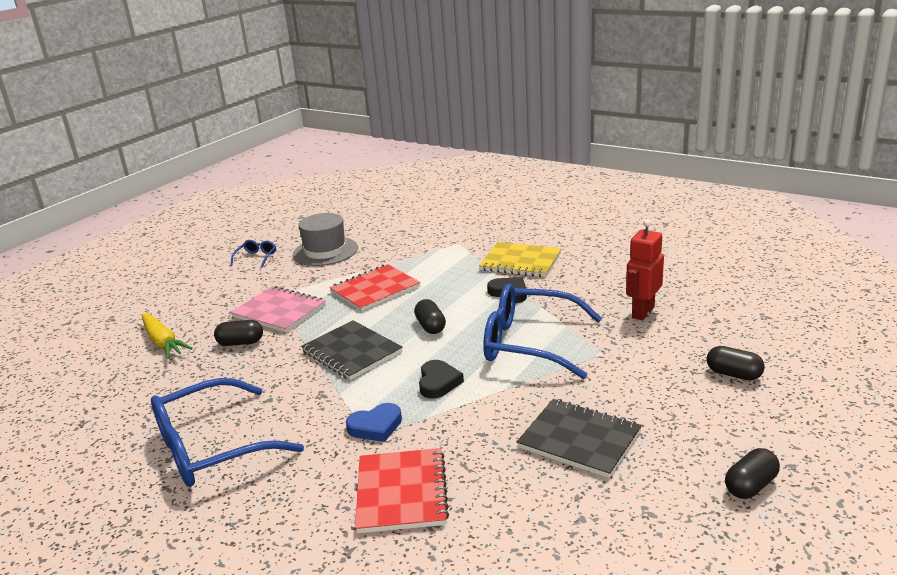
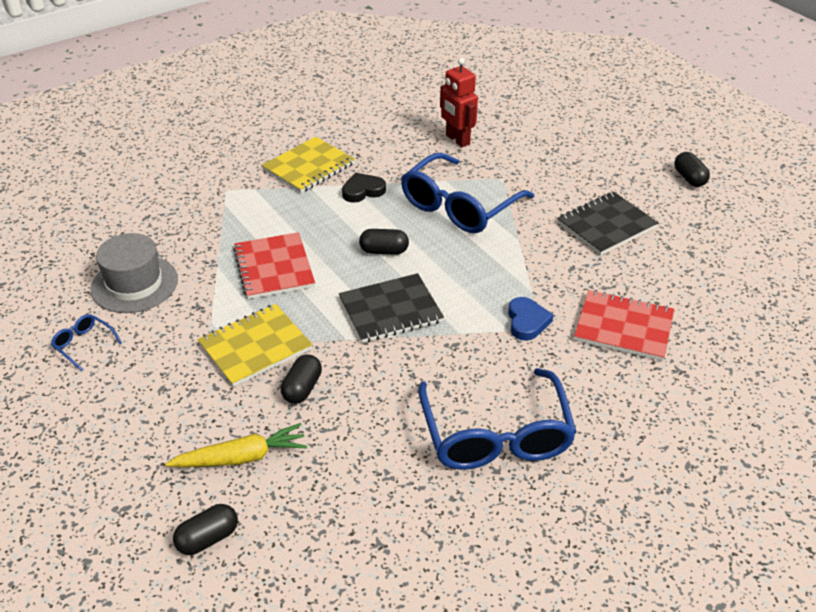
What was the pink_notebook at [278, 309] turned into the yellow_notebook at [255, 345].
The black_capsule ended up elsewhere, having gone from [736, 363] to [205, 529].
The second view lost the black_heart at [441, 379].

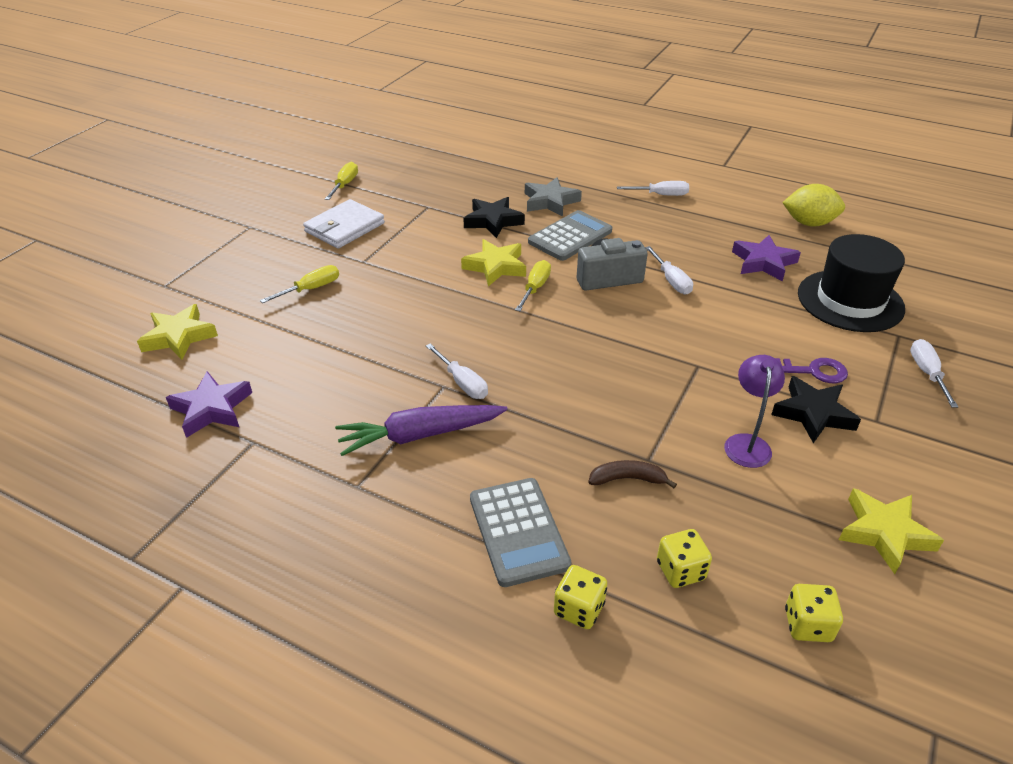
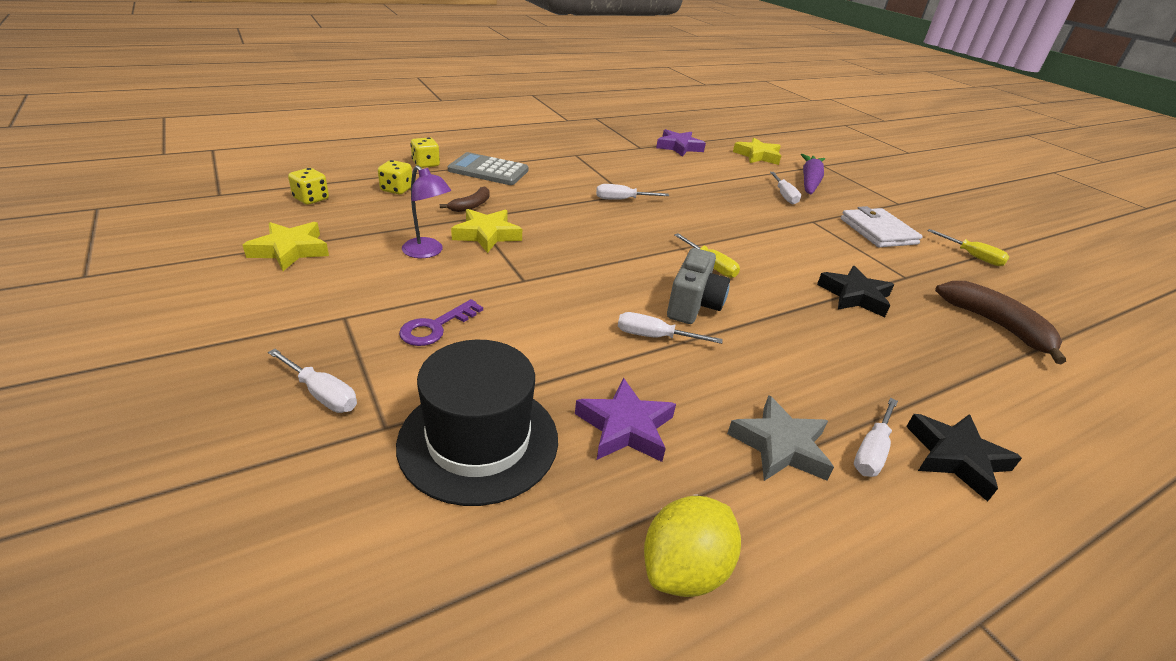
The grey_star ended up elsewhere, having gone from [553, 197] to [780, 438].
The second view lost the grey_calculator at [570, 235].
The yellow_star ended up elsewhere, having gone from [493, 262] to [486, 231].
What was the yellow_screwdriver at [299, 284] turned into the white_screwdriver at [785, 188].
The black_star ended up elsewhere, having gone from [816, 409] to [964, 458].
The purple_carrot ended up elsewhere, having gone from [421, 430] to [813, 174].
The second view gained the brown_banana at [1000, 322].

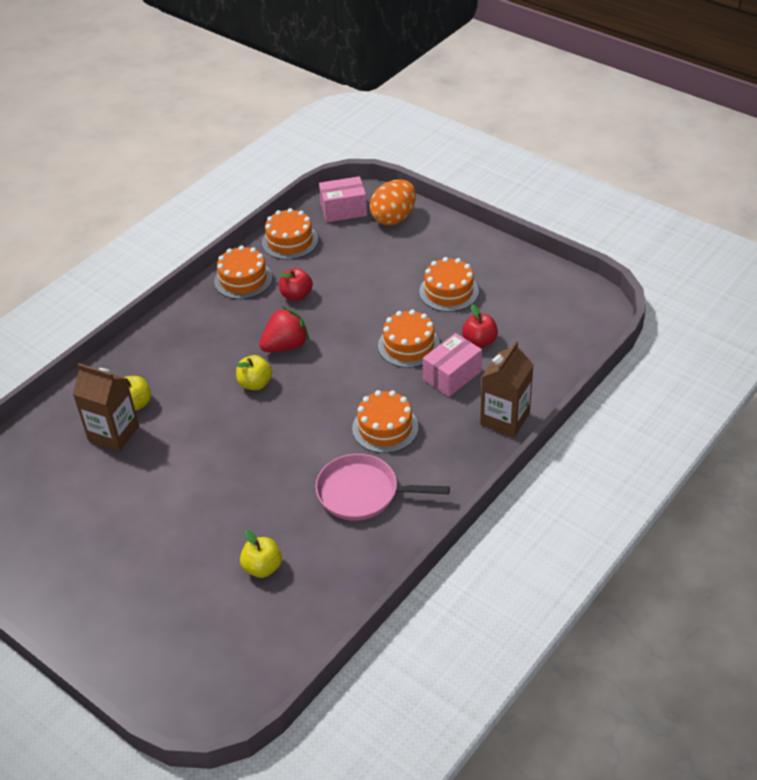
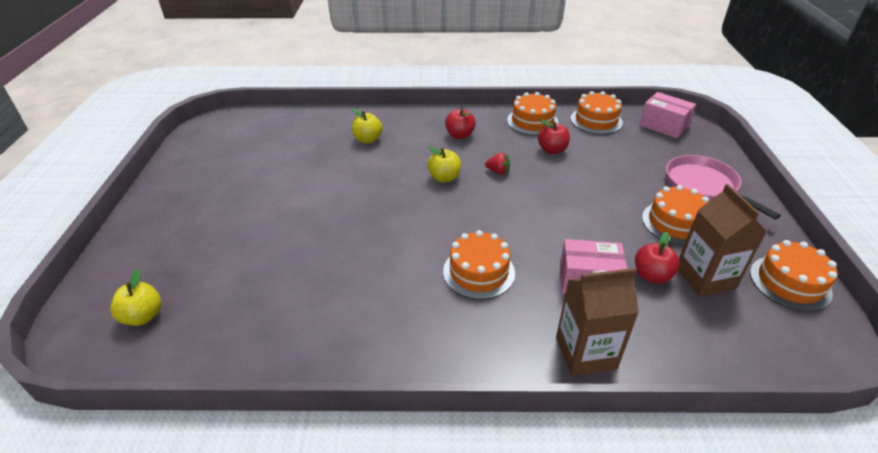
The second view lost the orange_egg at [393, 202].
The size of the red_strawberry at [284, 329] changed by a factor of 0.53.
The orange_cake ended up elsewhere, having gone from [409, 338] to [793, 275].
The brown_carton ended up elsewhere, having gone from [106, 407] to [722, 240].
The pink_pan ended up elsewhere, having gone from [382, 487] to [723, 187].
The yellow_apple ended up elsewhere, having gone from [261, 554] to [135, 297].
The second view gained the red_apple at [460, 123].

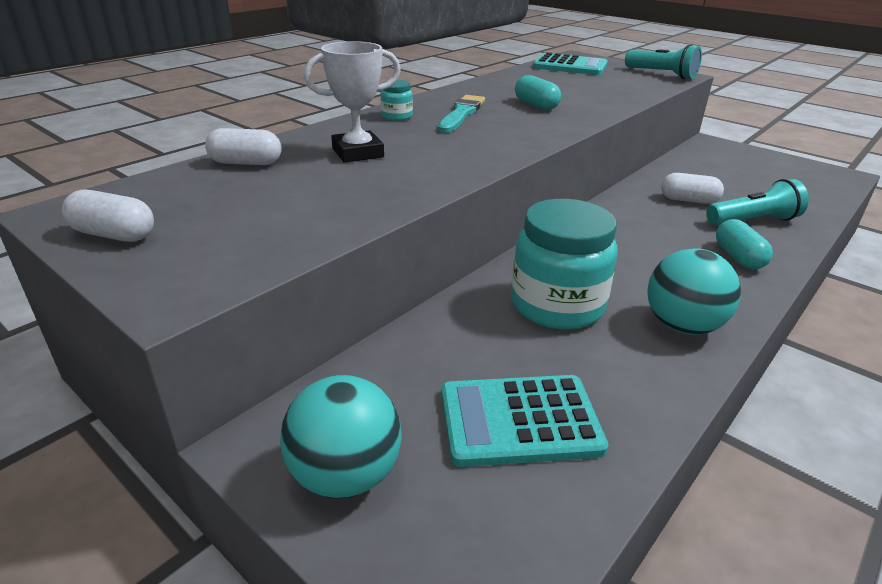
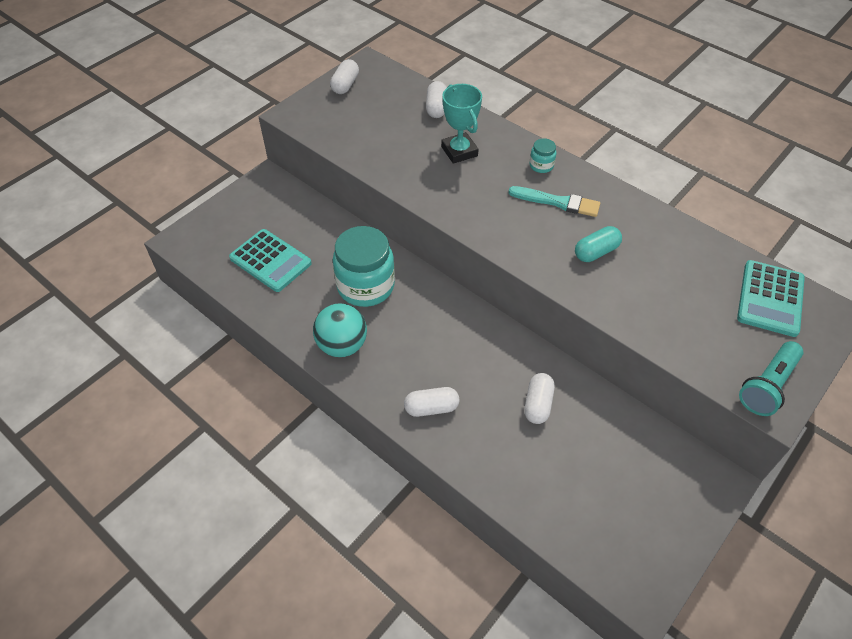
What was the white_trophy at [352, 102] turned into the turquoise_trophy at [461, 124].
The second view lost the turquoise_flashlight at [757, 202].
What was the turquoise_capsule at [744, 244] turned into the white_capsule at [431, 402].
The second view lost the turquoise_ball at [341, 437].
The turquoise_calculator at [525, 421] ended up facing another way, 135 degrees clockwise from before.

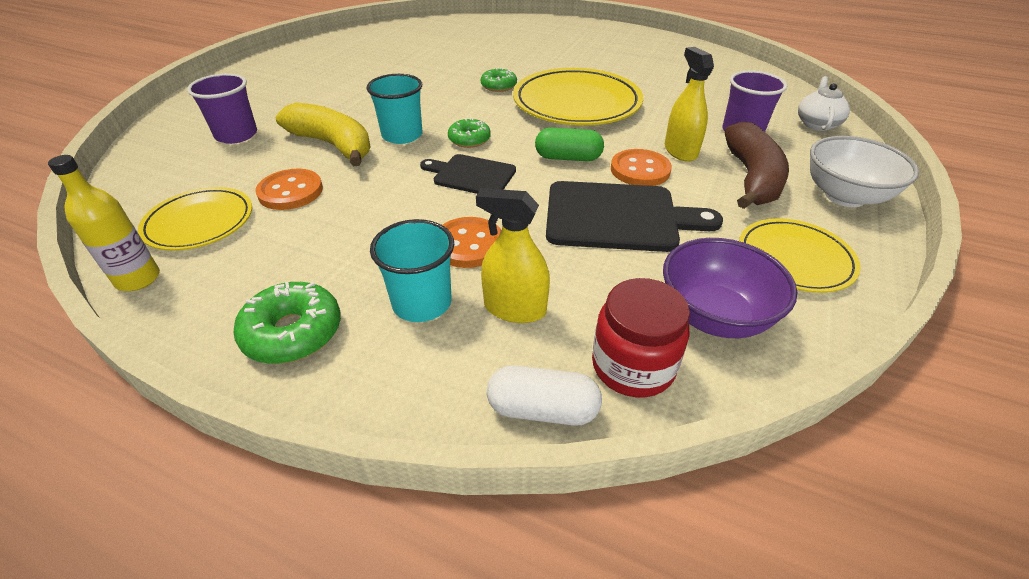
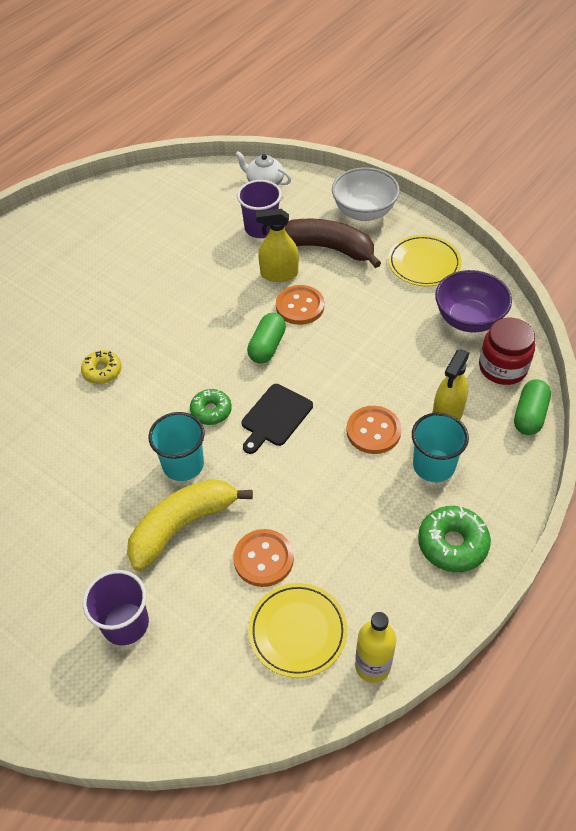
What was the green_donut at [499, 79] turned into the yellow_donut at [101, 367].
The second view lost the yellow_plate at [578, 96].
The second view lost the black_cutting_board at [634, 216].
What was the white_capsule at [544, 395] turned into the green_capsule at [532, 407].

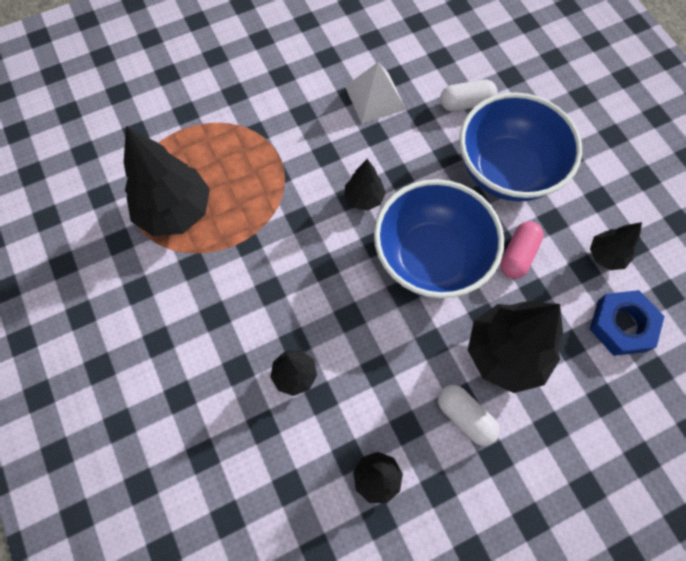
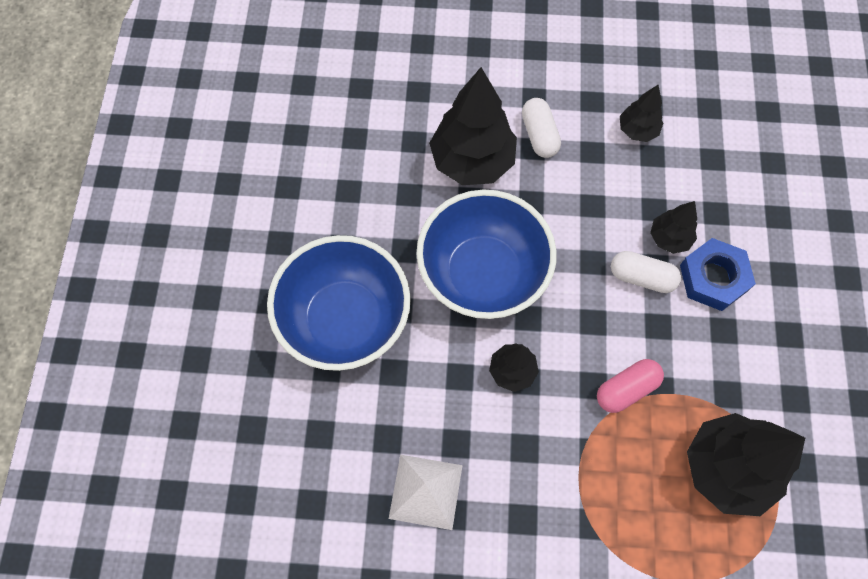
The white_capsule ended up elsewhere, having gone from [469, 95] to [646, 272].
The pink_capsule ended up elsewhere, having gone from [522, 250] to [630, 386].
The second view lost the black_tree at [616, 246].
The blue_nut ended up elsewhere, having gone from [627, 323] to [718, 274].

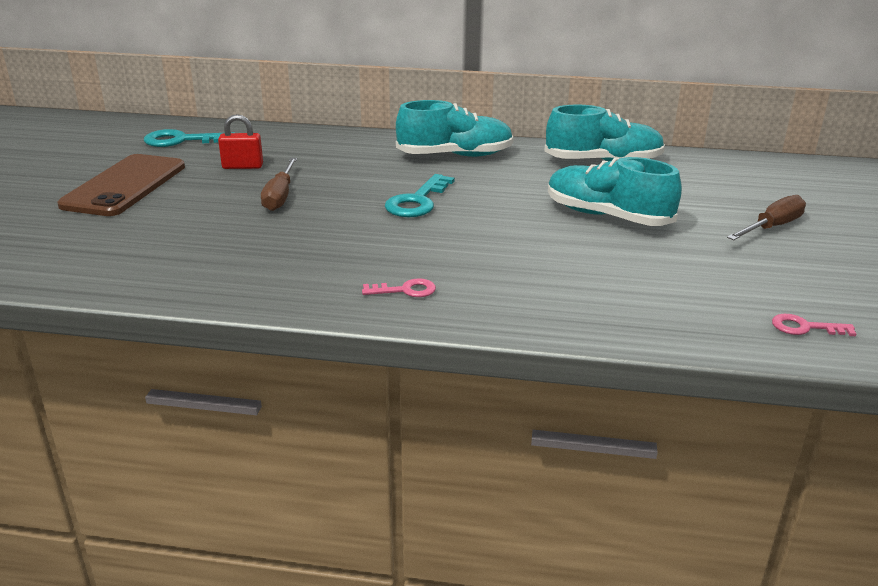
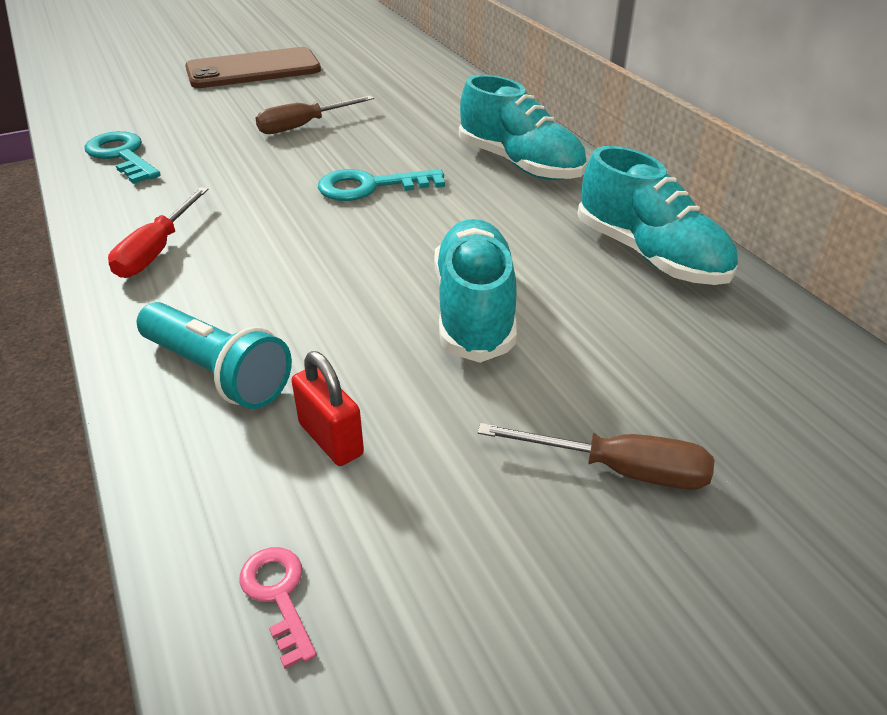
The red_padlock ended up elsewhere, having gone from [240, 141] to [327, 408].
The turquoise_key ended up elsewhere, having gone from [189, 138] to [123, 157].
Where the pink_key stood at [399, 287], the red_screwdriver came to stand at [158, 232].
The second view gained the turquoise_flashlight at [214, 355].

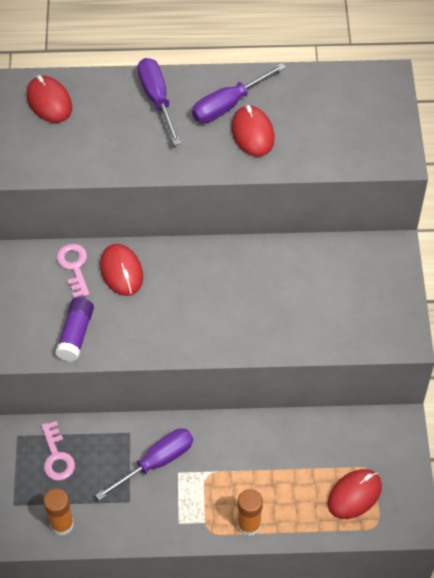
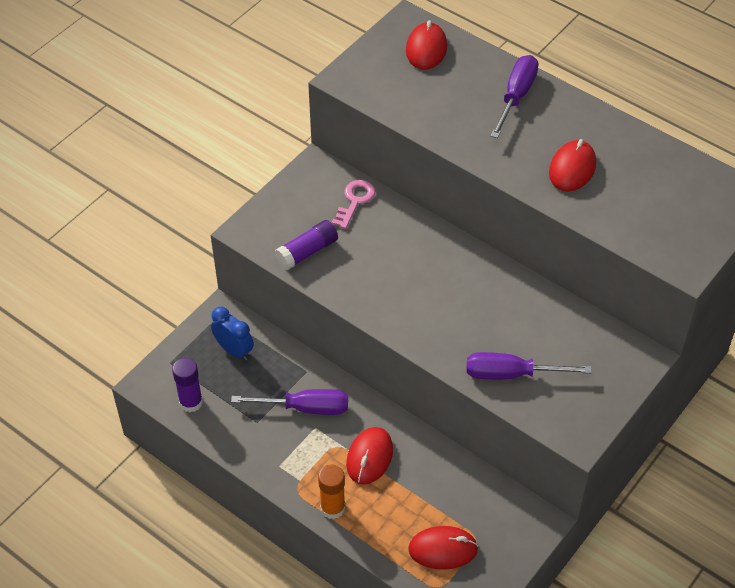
The purple_screwdriver ended up elsewhere, having gone from [239, 93] to [529, 366].
The red_mouse ended up elsewhere, having gone from [121, 270] to [369, 456].
Where the pink_key stood at [58, 451], the blue_clock came to stand at [232, 334].
What was the orange_glue_stick at [58, 512] turned into the purple_glue_stick at [187, 385].

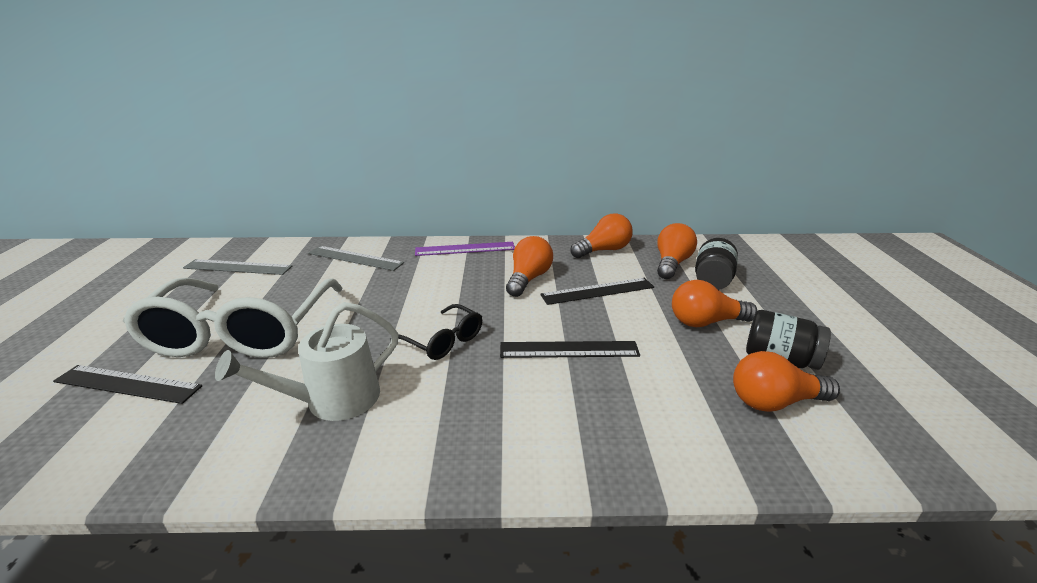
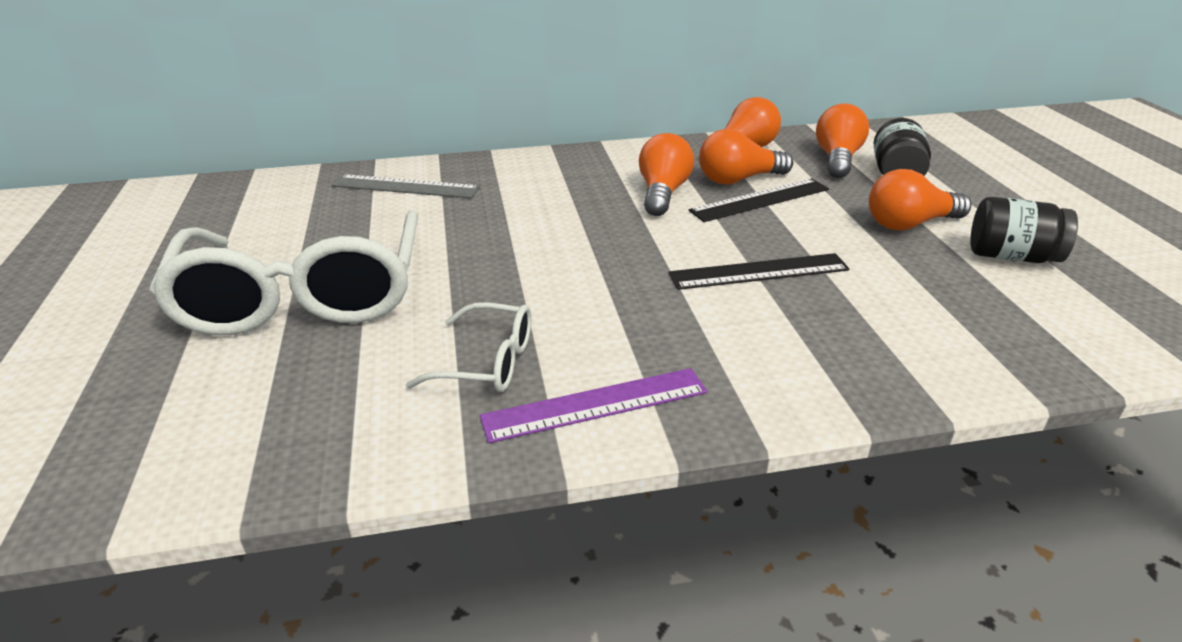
The purple_ruler ended up elsewhere, having gone from [465, 249] to [593, 405].
The second view lost the grey_ruler at [237, 267].
Where the white_watering_can stood at [307, 361], the white_glasses came to stand at [468, 347].
The second view lost the black_glasses at [440, 332].
The orange_light_bulb ended up elsewhere, having gone from [786, 381] to [746, 157].
The second view lost the black_ruler at [127, 384].

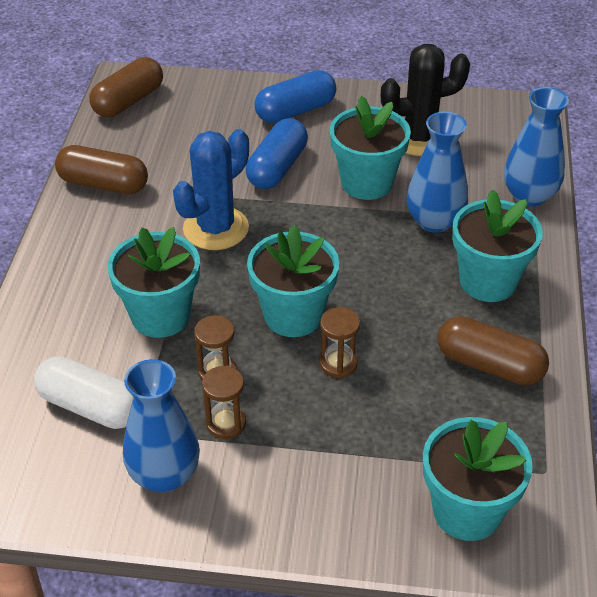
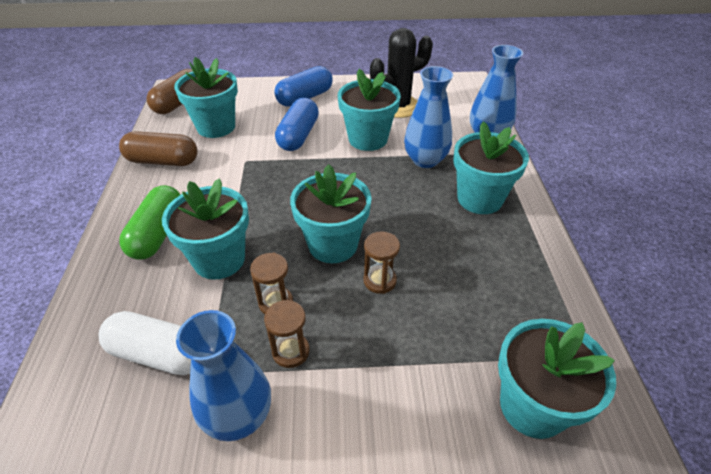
The second view lost the blue_cactus at [211, 189].
The second view lost the brown_capsule at [493, 350].
The second view gained the turquoise_flower_pot at [206, 97].
The second view gained the green_capsule at [150, 222].

